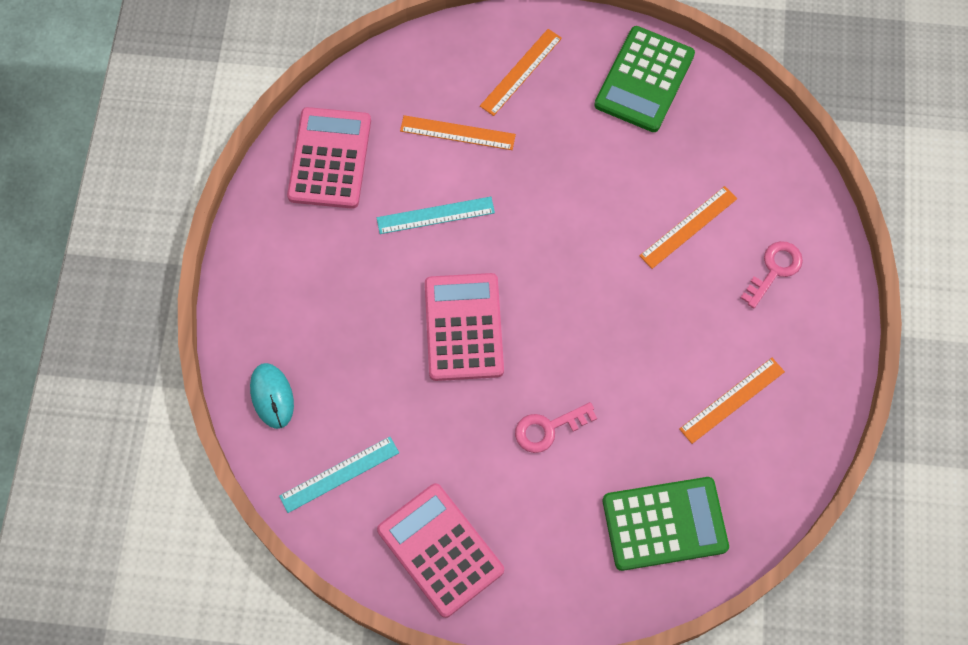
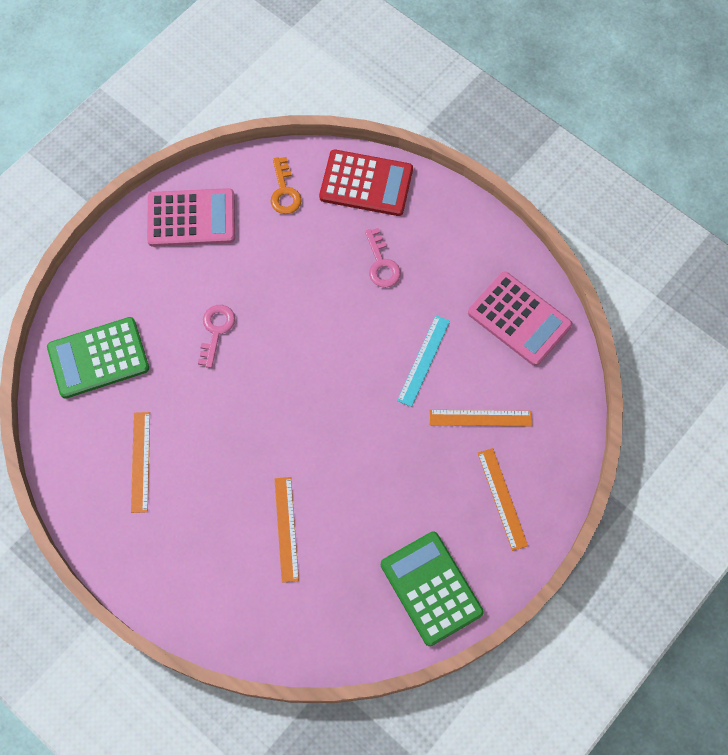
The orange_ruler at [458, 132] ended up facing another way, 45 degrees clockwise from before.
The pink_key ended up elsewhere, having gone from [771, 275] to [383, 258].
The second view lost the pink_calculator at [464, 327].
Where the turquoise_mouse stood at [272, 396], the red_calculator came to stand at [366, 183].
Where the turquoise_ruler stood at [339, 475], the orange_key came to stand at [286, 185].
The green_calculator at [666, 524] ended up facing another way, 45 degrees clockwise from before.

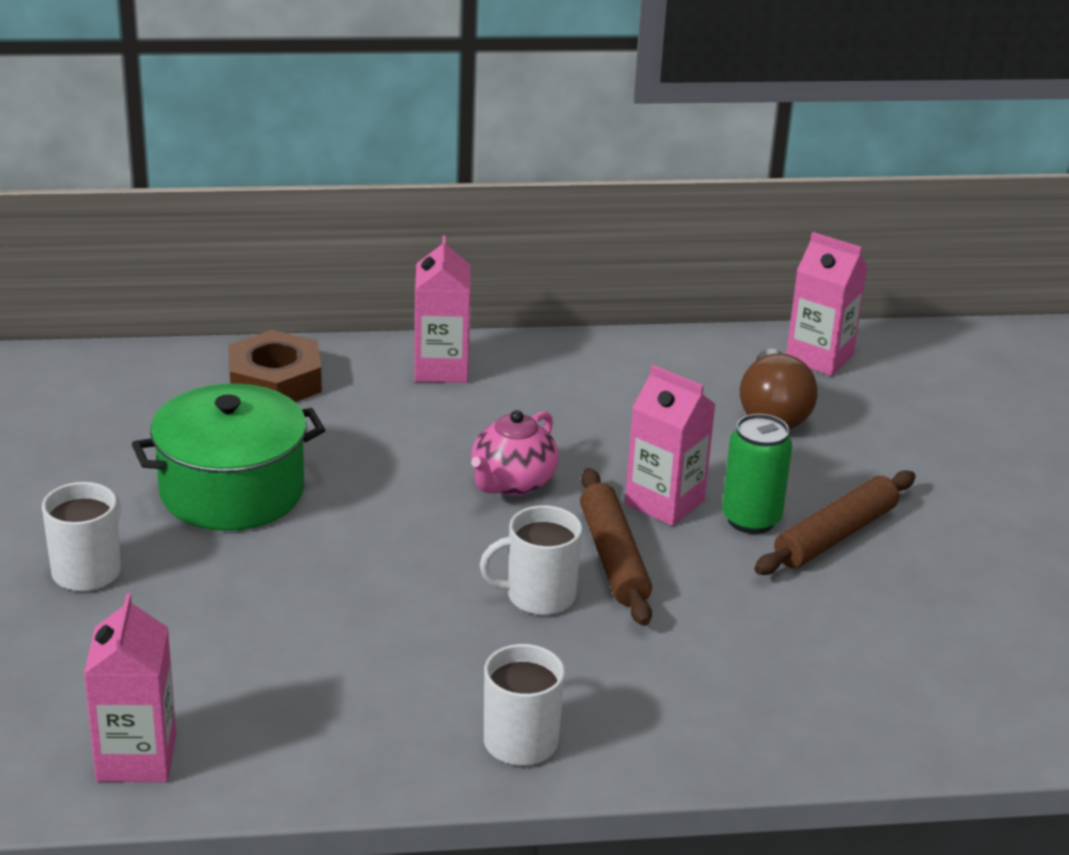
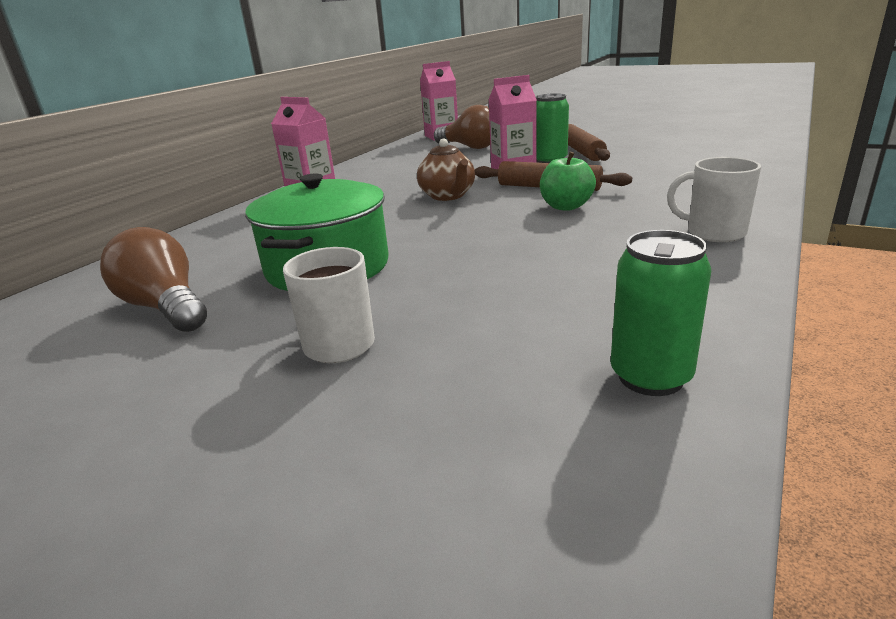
The second view lost the brown_nut at [275, 366].
What was the pink_teapot at [515, 453] turned into the brown_teapot at [446, 169].
Where the white_mug stood at [531, 560], the green_apple came to stand at [568, 181].
Where the pink_carton stood at [130, 687], the green_can came to stand at [661, 313].
The second view gained the brown_light_bulb at [153, 279].

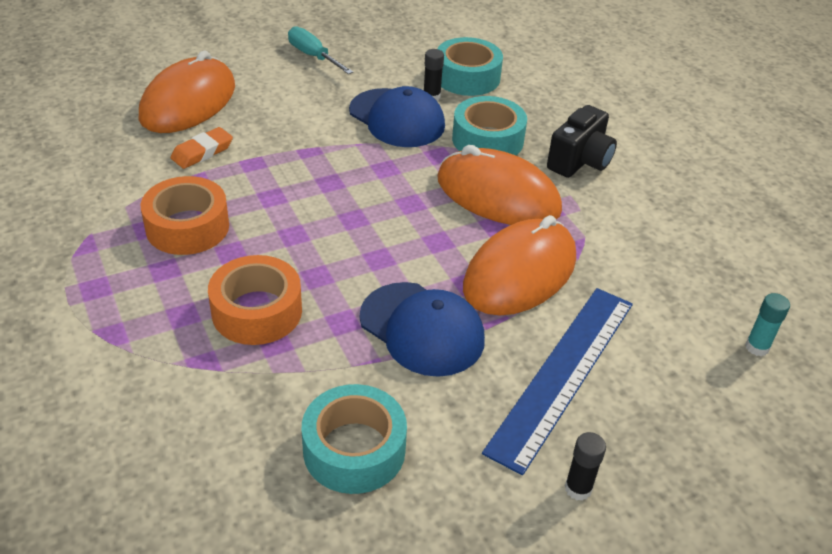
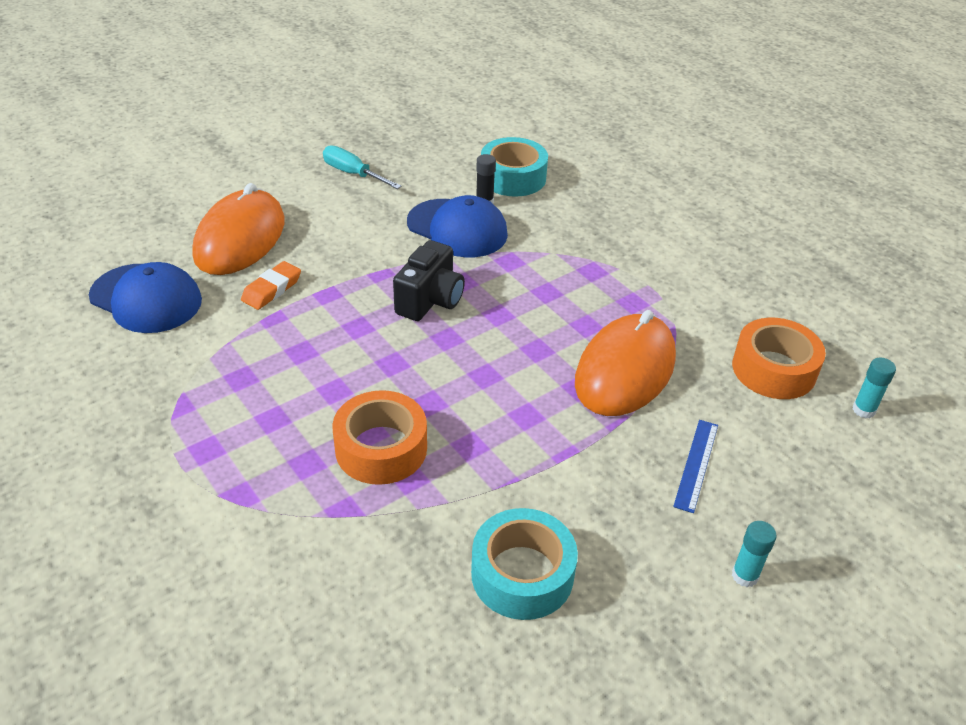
The second view lost the turquoise_tape at [489, 125].
The black_camera ended up elsewhere, having gone from [582, 141] to [429, 280].
The second view lost the orange_mouse at [499, 185].
The orange_tape ended up elsewhere, having gone from [185, 215] to [779, 358].
The blue_cap ended up elsewhere, having gone from [422, 329] to [145, 297].
The size of the blue_ruler at [557, 381] changed by a factor of 0.48.
What was the black_glue_stick at [585, 466] turned into the turquoise_glue_stick at [754, 554].

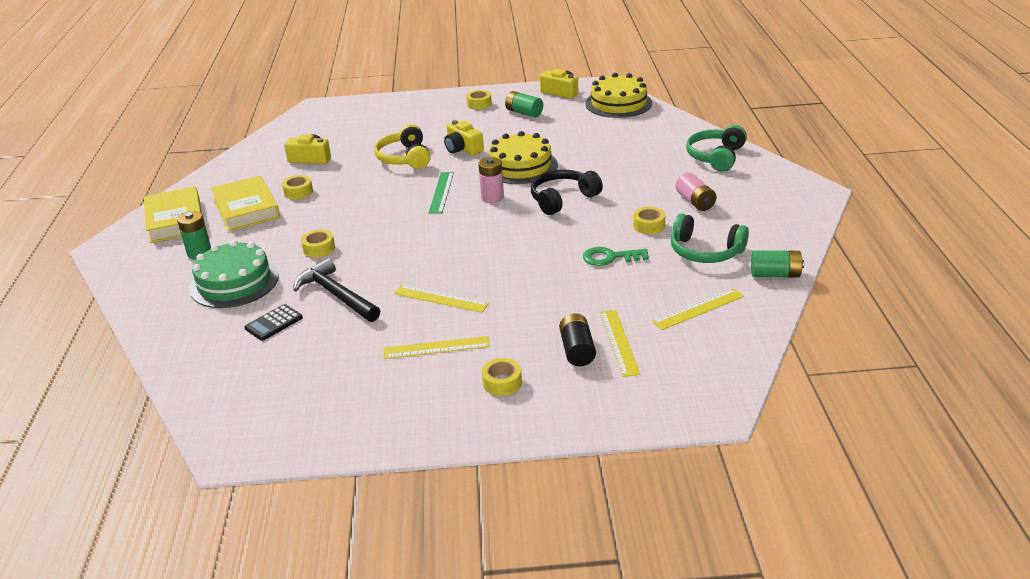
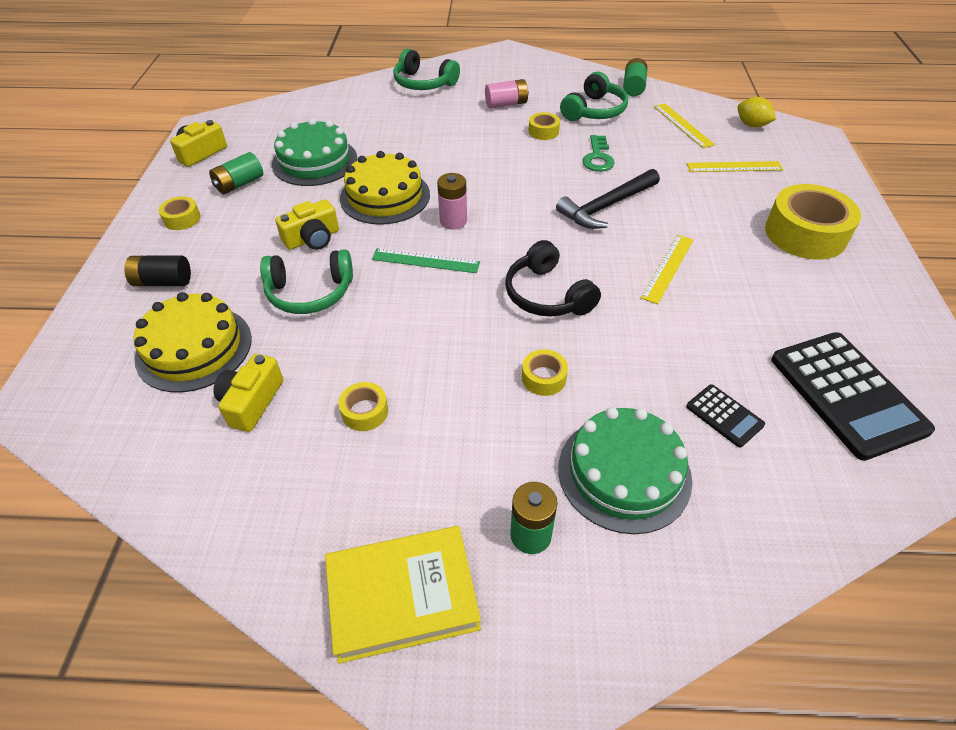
The yellow_cake ended up elsewhere, having gone from [618, 95] to [193, 342].
What was the yellow_headphones at [402, 146] turned into the green_headphones at [306, 282].
The black_headphones ended up elsewhere, having gone from [567, 192] to [553, 278].
The second view lost the yellow_book at [245, 203].
The black_hammer ended up elsewhere, having gone from [336, 290] to [608, 199].
The black_battery ended up elsewhere, having gone from [577, 339] to [157, 270].
The second view lost the yellow_ruler at [436, 347].
The size of the yellow_tape at [502, 377] changed by a factor of 2.13.
The second view gained the yellow_lemon at [756, 112].
The second view gained the green_cake at [314, 152].
The second view gained the black_calculator at [853, 396].

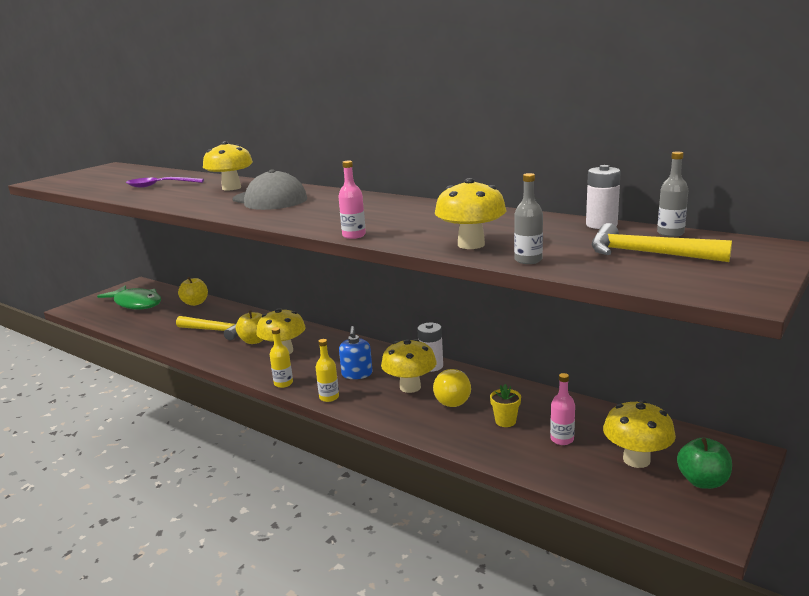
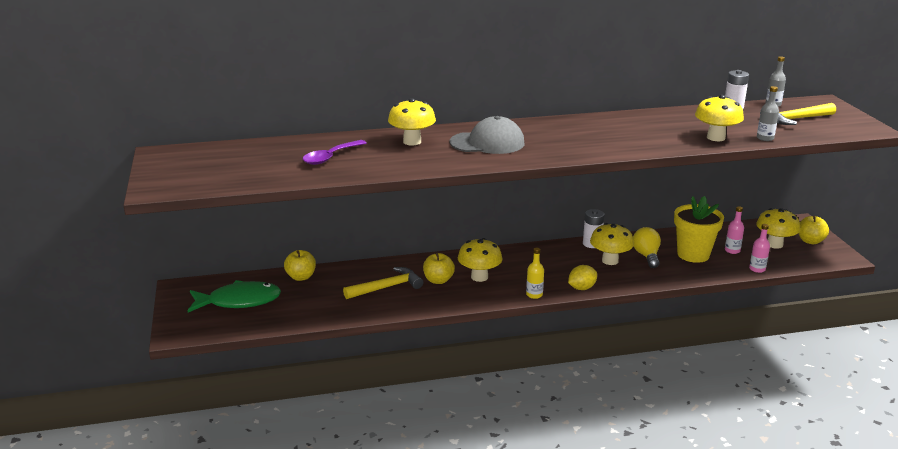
The pink_bottle ended up elsewhere, having gone from [352, 200] to [759, 248].
The second view lost the blue_soap_dispenser at [356, 352].
Where the yellow_bottle stood at [327, 370], the yellow_lemon came to stand at [582, 277].
The yellow_light_bulb at [452, 388] ended up facing another way, 150 degrees counterclockwise from before.
The size of the yellow_flower_pot at [505, 405] changed by a factor of 2.22.
What was the green_apple at [704, 463] turned into the yellow_apple at [814, 229].

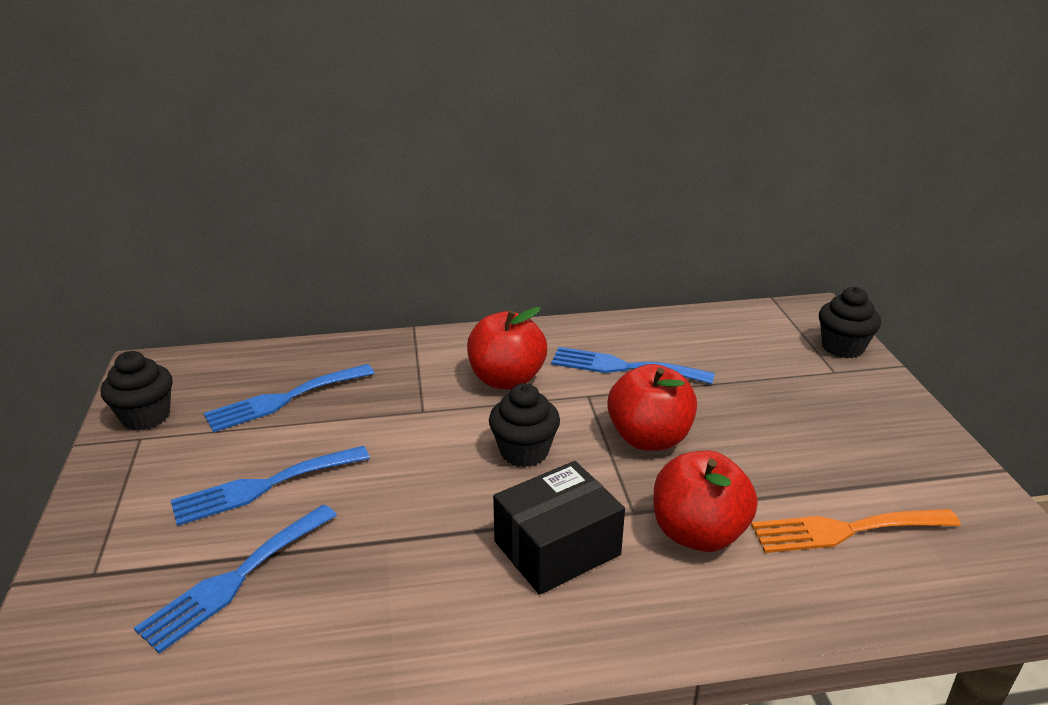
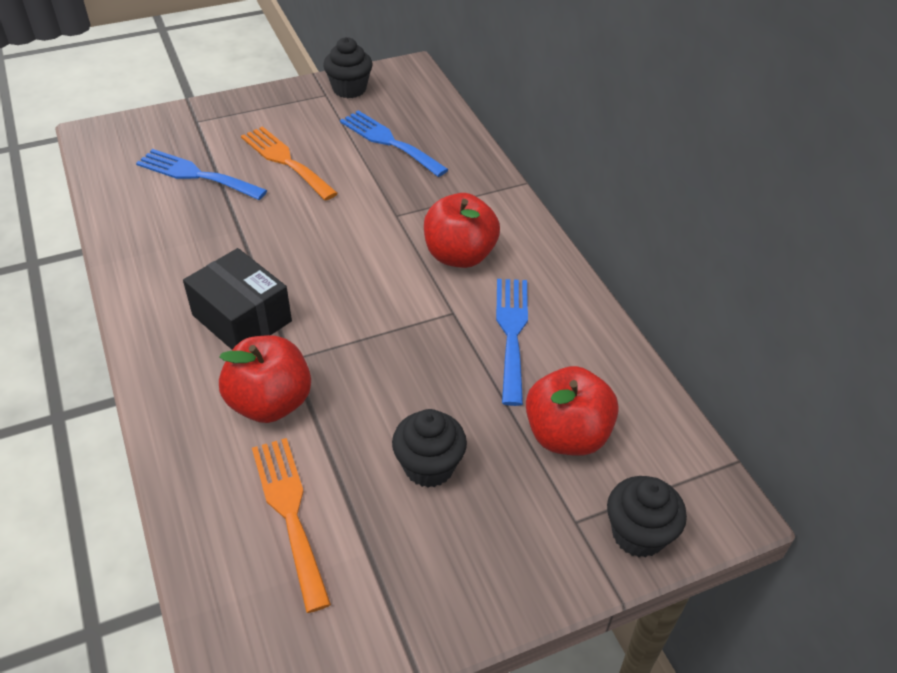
The red_apple ended up elsewhere, having gone from [652, 407] to [572, 411].
The black_cupcake ended up elsewhere, having gone from [524, 425] to [429, 448].
What was the blue_fork at [270, 486] turned into the orange_fork at [289, 163].

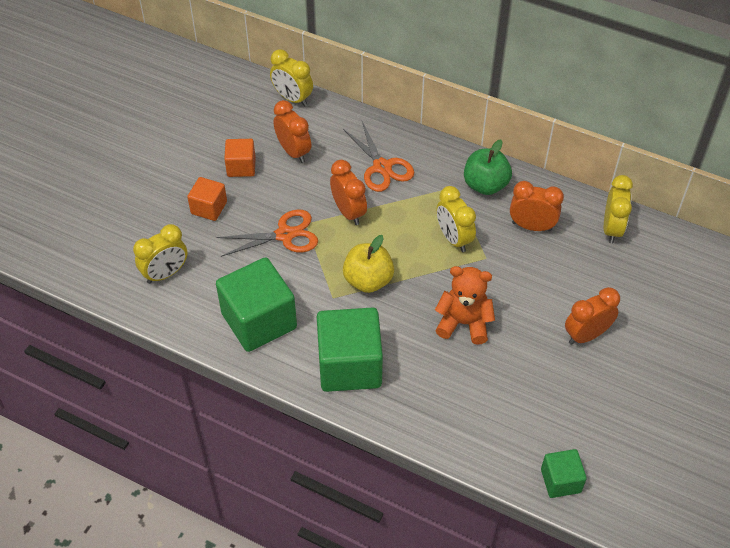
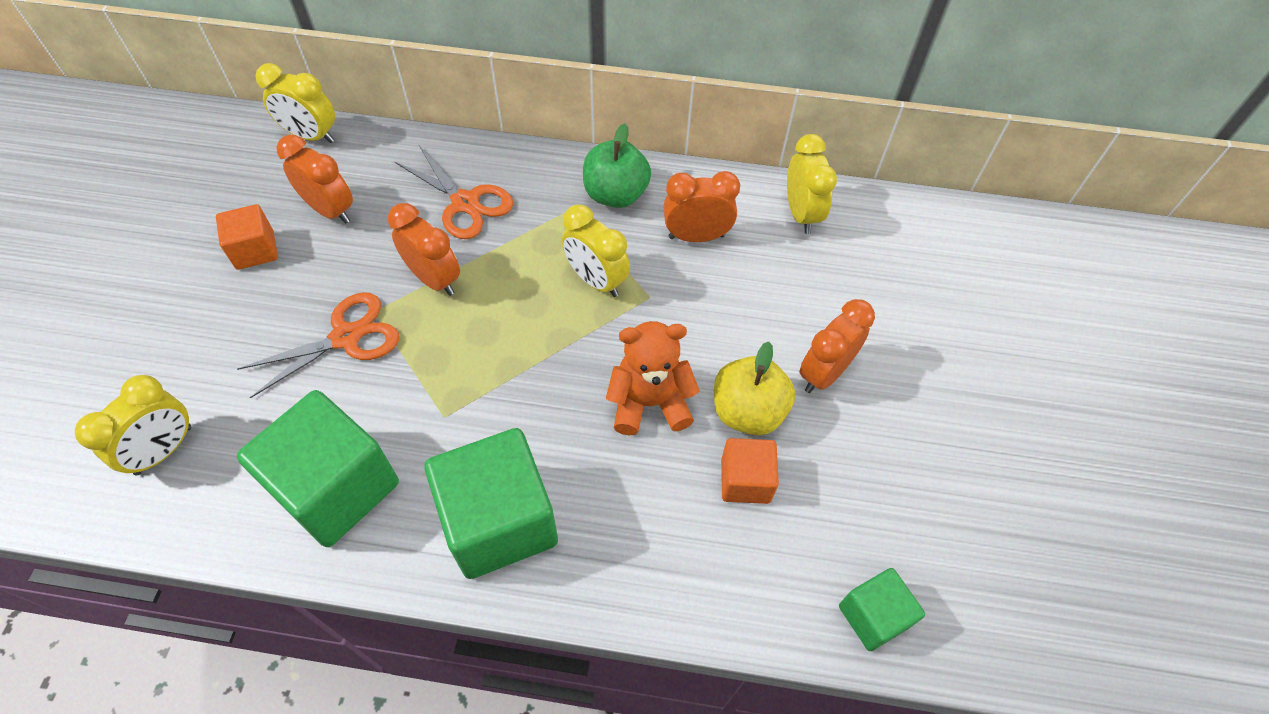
The orange_cube ended up elsewhere, having gone from [207, 199] to [750, 471].
The yellow_apple ended up elsewhere, having gone from [368, 264] to [754, 388].

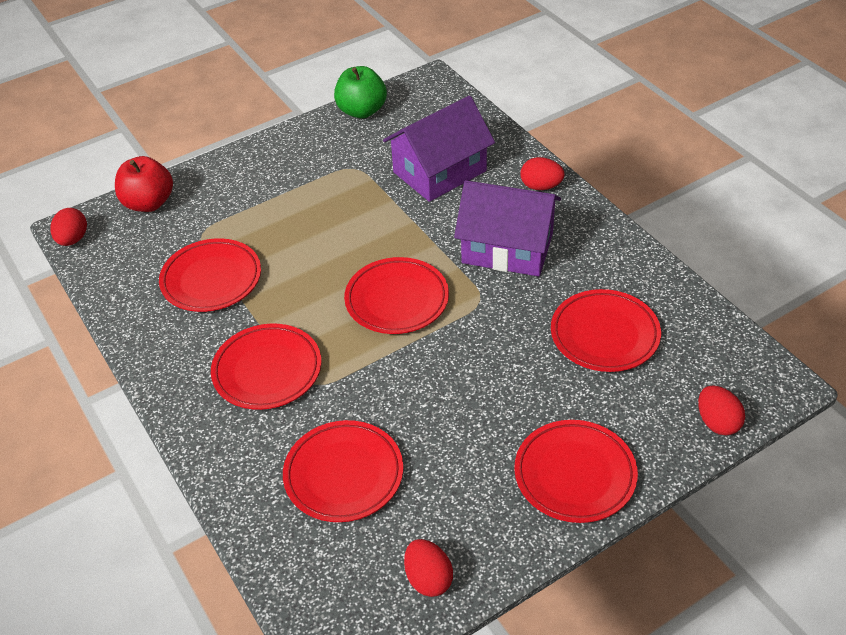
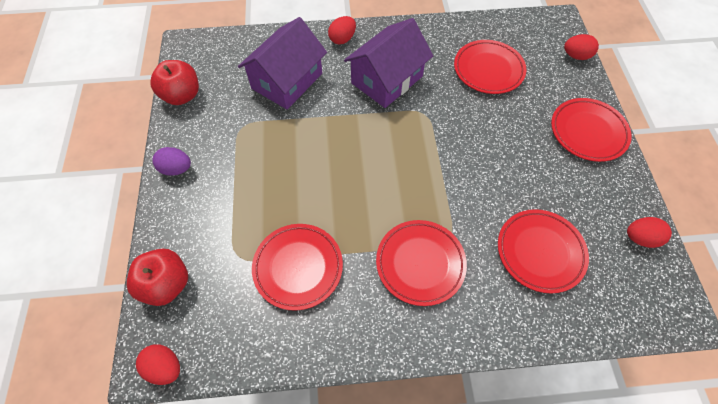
What was the green_apple at [360, 92] turned into the red_apple at [174, 82].
The purple_house at [439, 149] ended up facing another way, 45 degrees clockwise from before.
The second view lost the red_plate at [396, 295].
The second view gained the purple_egg at [171, 161].

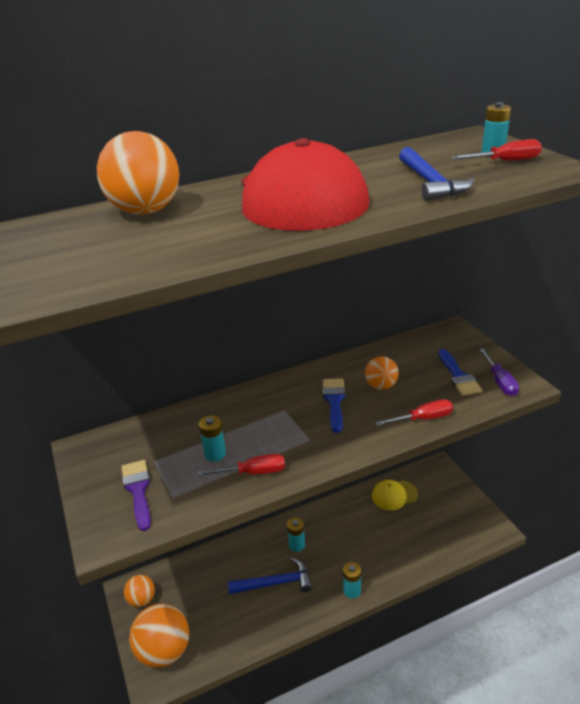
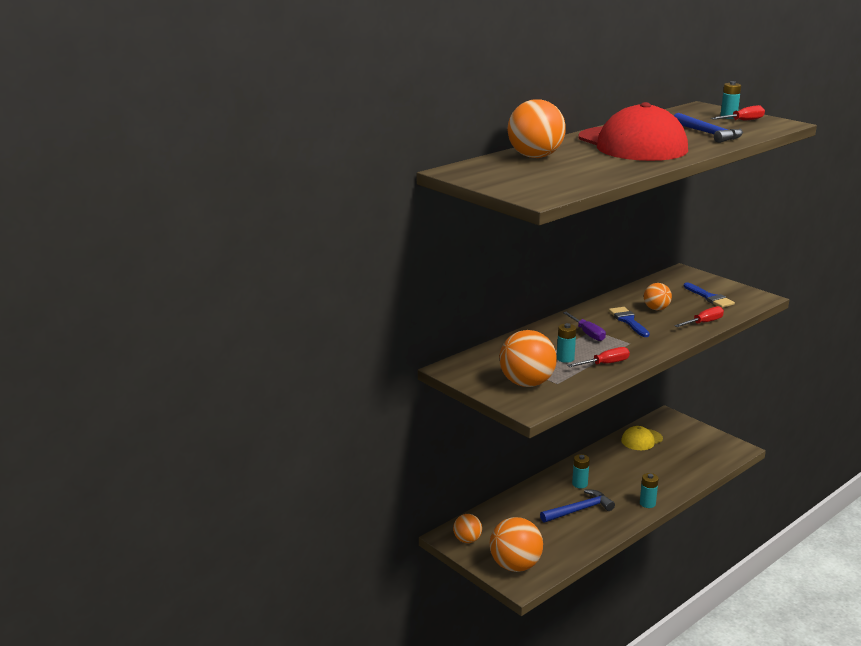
The purple_screwdriver ended up elsewhere, having gone from [499, 372] to [584, 326].
Where the purple_brush stood at [136, 495], the orange_ball came to stand at [528, 358].

